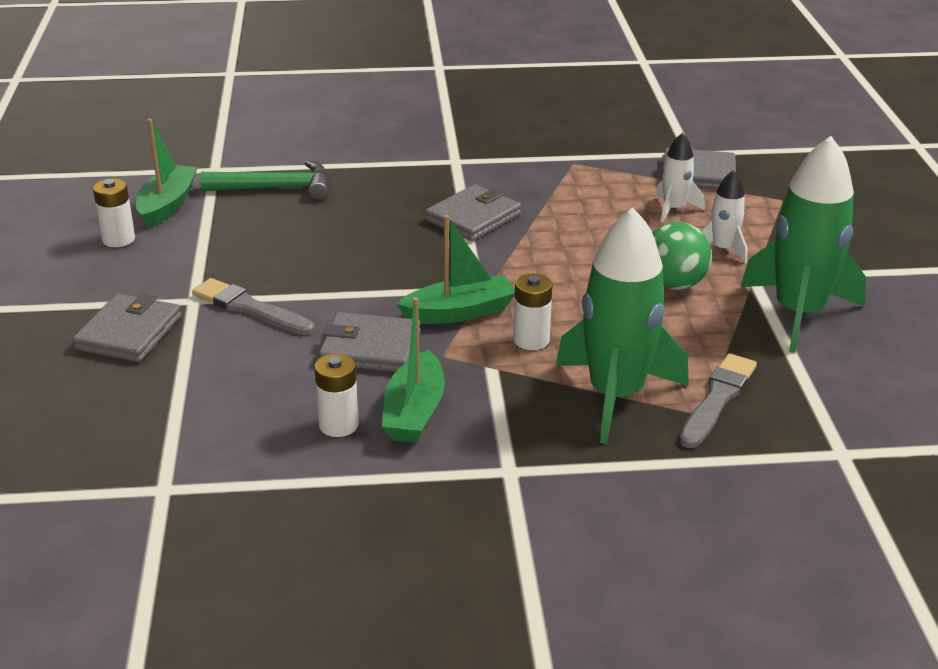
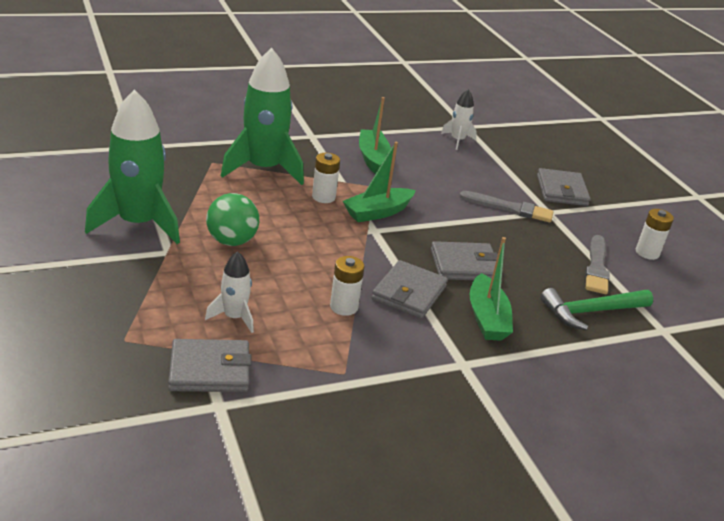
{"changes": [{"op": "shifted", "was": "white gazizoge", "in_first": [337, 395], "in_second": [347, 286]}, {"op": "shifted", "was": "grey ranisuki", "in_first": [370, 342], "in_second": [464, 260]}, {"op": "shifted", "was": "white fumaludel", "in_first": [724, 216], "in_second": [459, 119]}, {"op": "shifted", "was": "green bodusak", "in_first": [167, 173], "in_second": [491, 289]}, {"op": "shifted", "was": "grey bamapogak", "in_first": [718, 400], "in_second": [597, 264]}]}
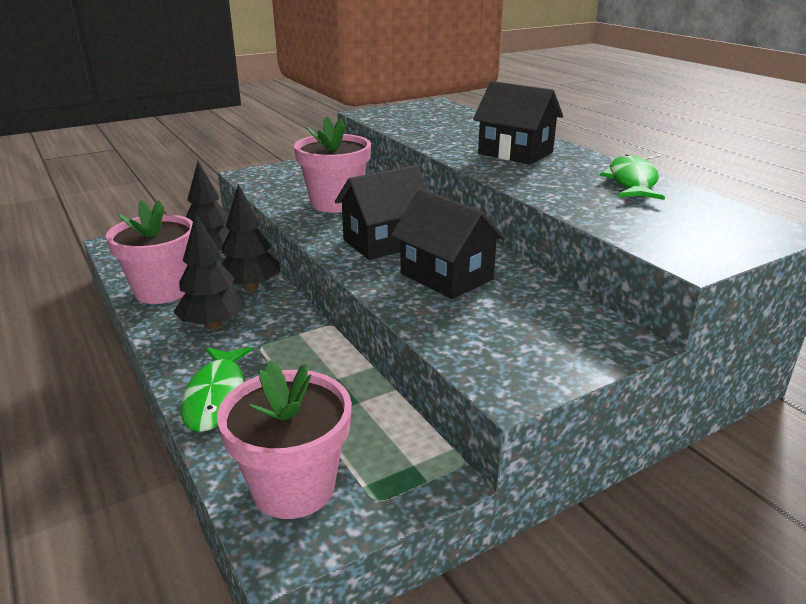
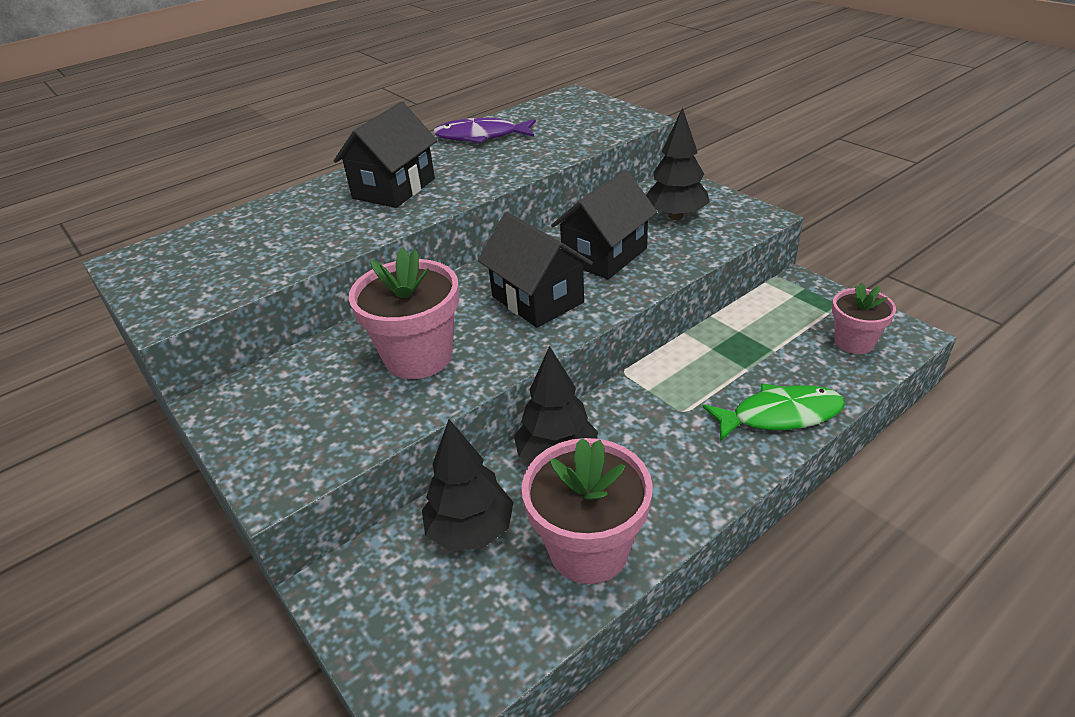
{"changes": [{"op": "repainted", "was": "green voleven", "now": "purple voleven", "in_first": [632, 177], "in_second": [484, 131]}, {"op": "shifted", "was": "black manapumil", "in_first": [209, 271], "in_second": [678, 163]}, {"op": "scaled", "was": "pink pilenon", "in_first": [284, 439], "in_second": [864, 318], "ratio": 0.61}]}
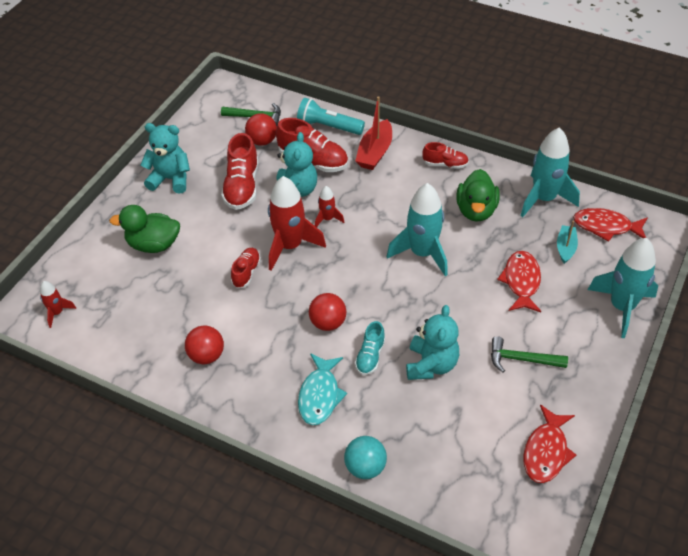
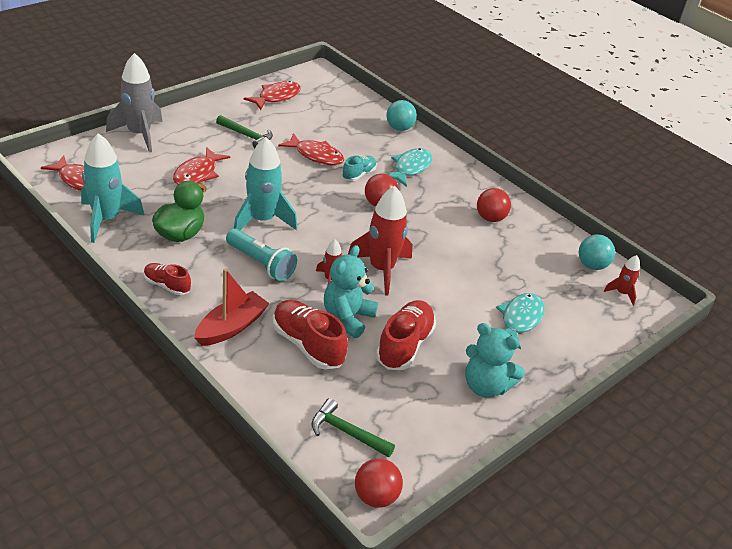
{"changes": [{"op": "repainted", "was": "turquoise fumaludel", "now": "grey fumaludel", "in_first": [623, 288], "in_second": [134, 103]}, {"op": "shifted", "was": "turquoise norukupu", "in_first": [331, 116], "in_second": [261, 255]}, {"op": "swapped", "was": "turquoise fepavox", "now": "red voleven", "in_first": [432, 342], "in_second": [311, 149]}, {"op": "shifted", "was": "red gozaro", "in_first": [261, 129], "in_second": [379, 483]}, {"op": "swapped", "was": "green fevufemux", "now": "turquoise voleven", "in_first": [144, 229], "in_second": [520, 321]}, {"op": "new", "now": "turquoise gozaro", "in_second": [597, 252]}, {"op": "gone", "was": "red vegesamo", "in_first": [246, 268]}, {"op": "gone", "was": "turquoise bodusak", "in_first": [567, 242]}]}
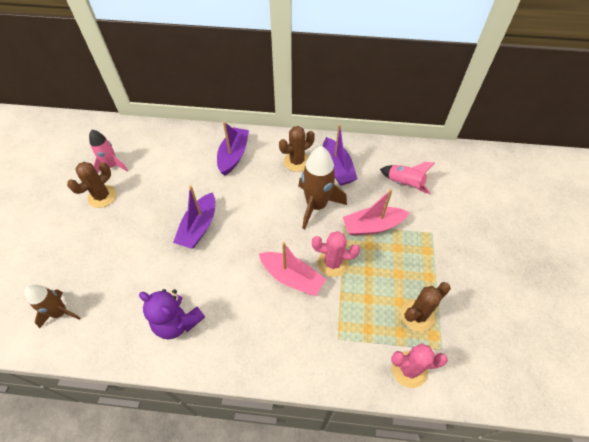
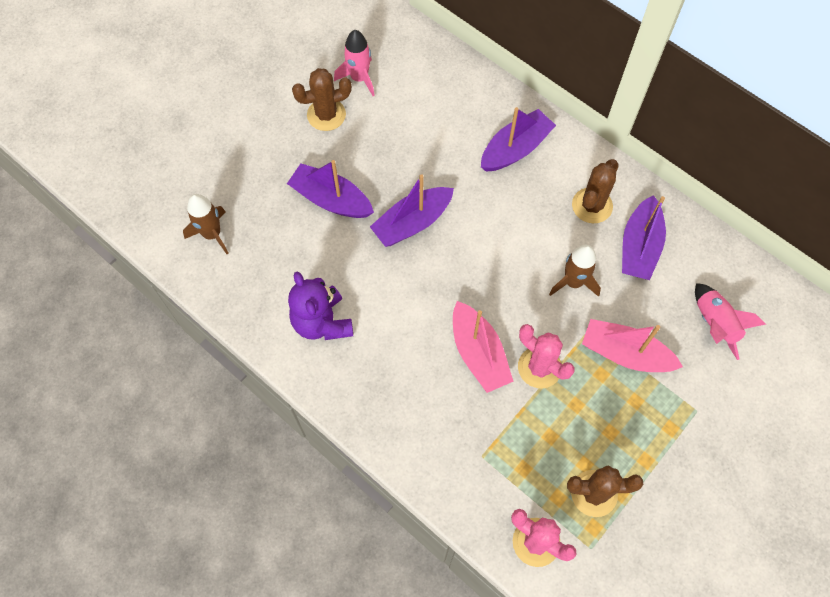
{"changes": [{"op": "new", "now": "purple bodusak", "in_second": [330, 189]}, {"op": "scaled", "was": "brown fumaludel", "in_first": [322, 187], "in_second": [575, 271], "ratio": 0.63}, {"op": "rotated", "was": "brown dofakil", "in_first": [297, 149], "in_second": [595, 191], "clockwise": -60}]}
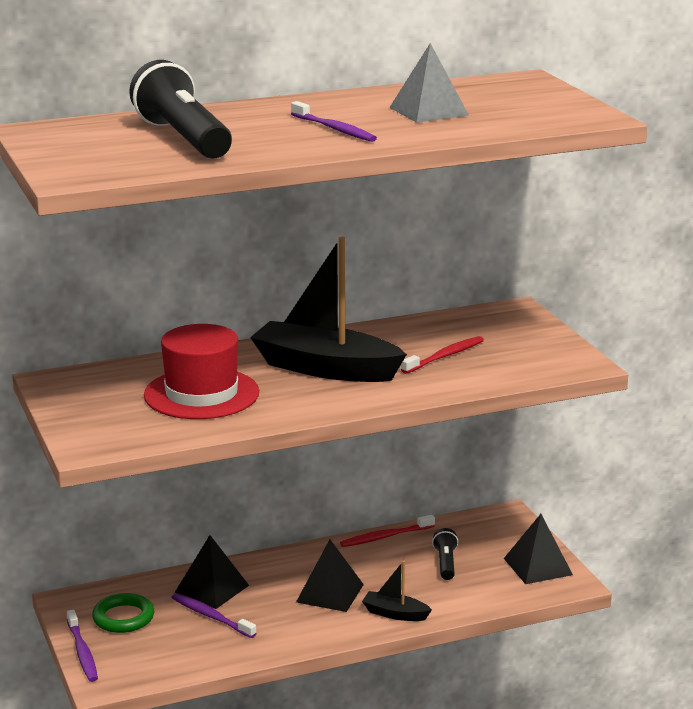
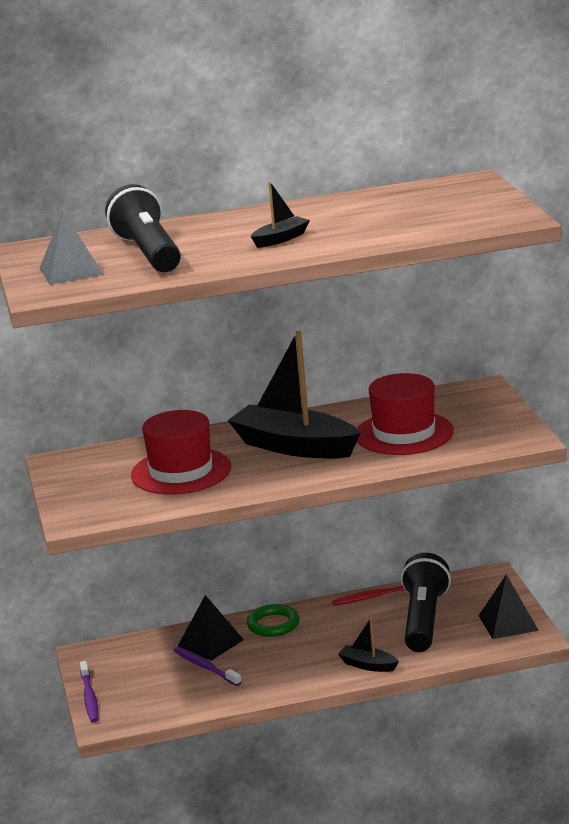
{"changes": [{"op": "shifted", "was": "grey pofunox", "in_first": [429, 83], "in_second": [71, 248]}, {"op": "shifted", "was": "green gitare", "in_first": [123, 613], "in_second": [273, 620]}, {"op": "swapped", "was": "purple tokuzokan", "now": "black bodusak", "in_first": [334, 121], "in_second": [280, 215]}, {"op": "swapped", "was": "red tokuzokan", "now": "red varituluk", "in_first": [442, 355], "in_second": [405, 414]}, {"op": "scaled", "was": "black norukupu", "in_first": [445, 554], "in_second": [426, 602], "ratio": 2.11}, {"op": "gone", "was": "black pofunox", "in_first": [330, 575]}]}
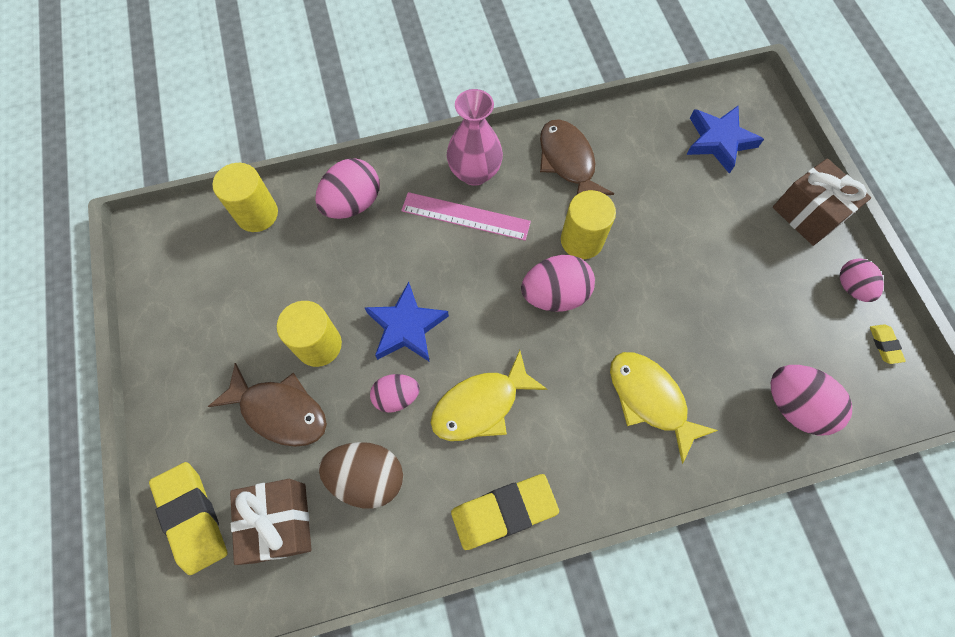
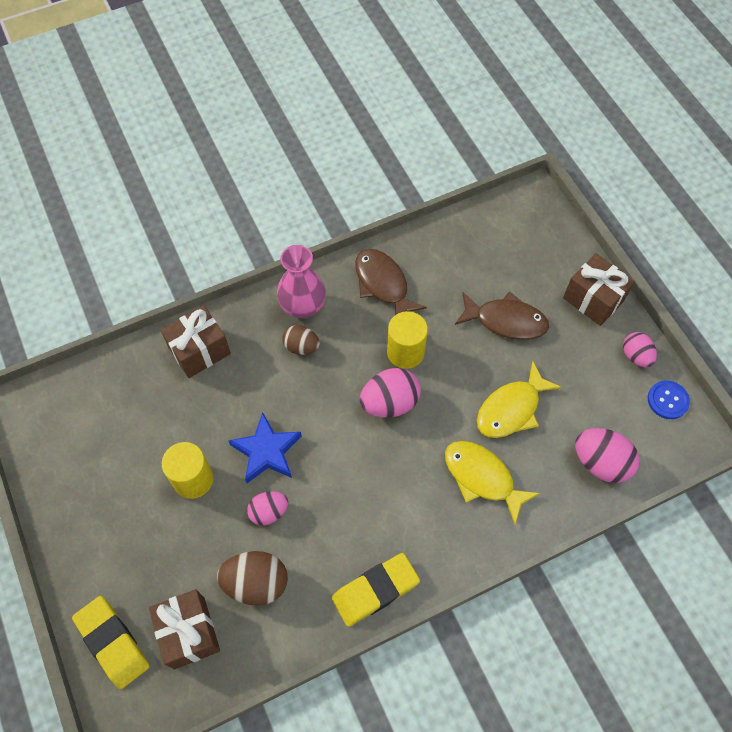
{"changes": [{"op": "swapped", "was": "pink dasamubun", "now": "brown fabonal", "in_first": [347, 188], "in_second": [195, 341]}, {"op": "swapped", "was": "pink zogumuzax", "now": "brown dasamubun", "in_first": [466, 216], "in_second": [301, 340]}, {"op": "shifted", "was": "brown voleven", "in_first": [267, 405], "in_second": [502, 316]}, {"op": "shifted", "was": "yellow voleven", "in_first": [489, 395], "in_second": [519, 399]}, {"op": "swapped", "was": "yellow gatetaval", "now": "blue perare", "in_first": [888, 344], "in_second": [669, 399]}, {"op": "gone", "was": "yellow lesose", "in_first": [245, 197]}, {"op": "gone", "was": "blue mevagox", "in_first": [725, 140]}]}
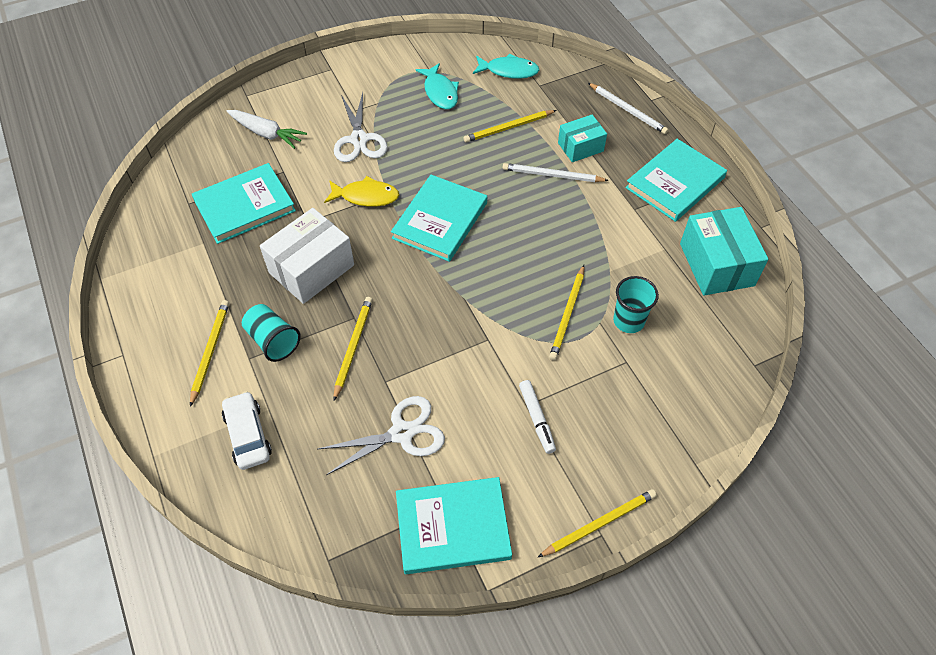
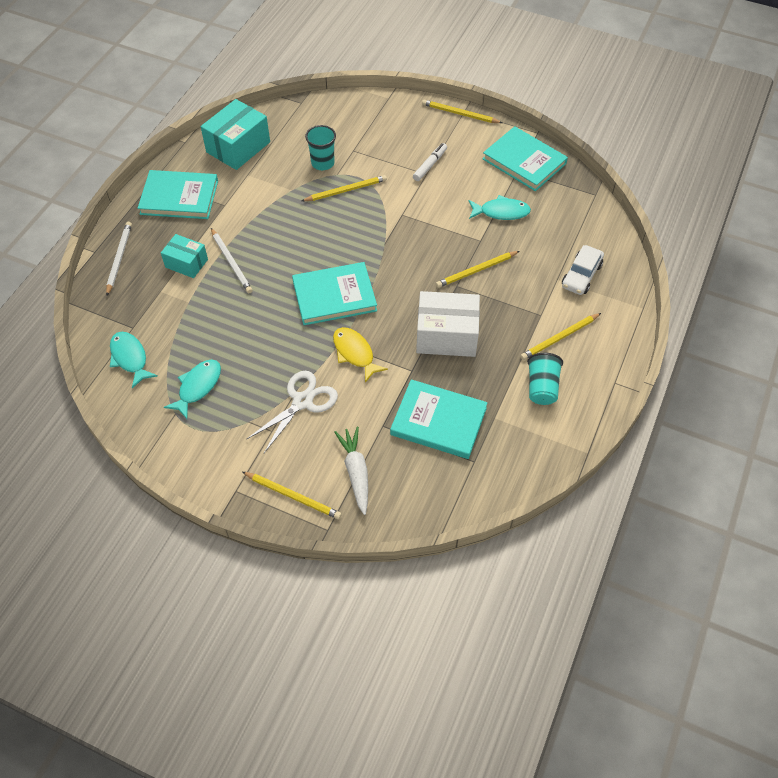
{"changes": [{"op": "shifted", "was": "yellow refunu", "in_first": [510, 126], "in_second": [292, 495]}, {"op": "swapped", "was": "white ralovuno", "now": "turquoise voleven", "in_first": [381, 435], "in_second": [499, 207]}, {"op": "shifted", "was": "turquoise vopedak", "in_first": [271, 333], "in_second": [545, 379]}]}
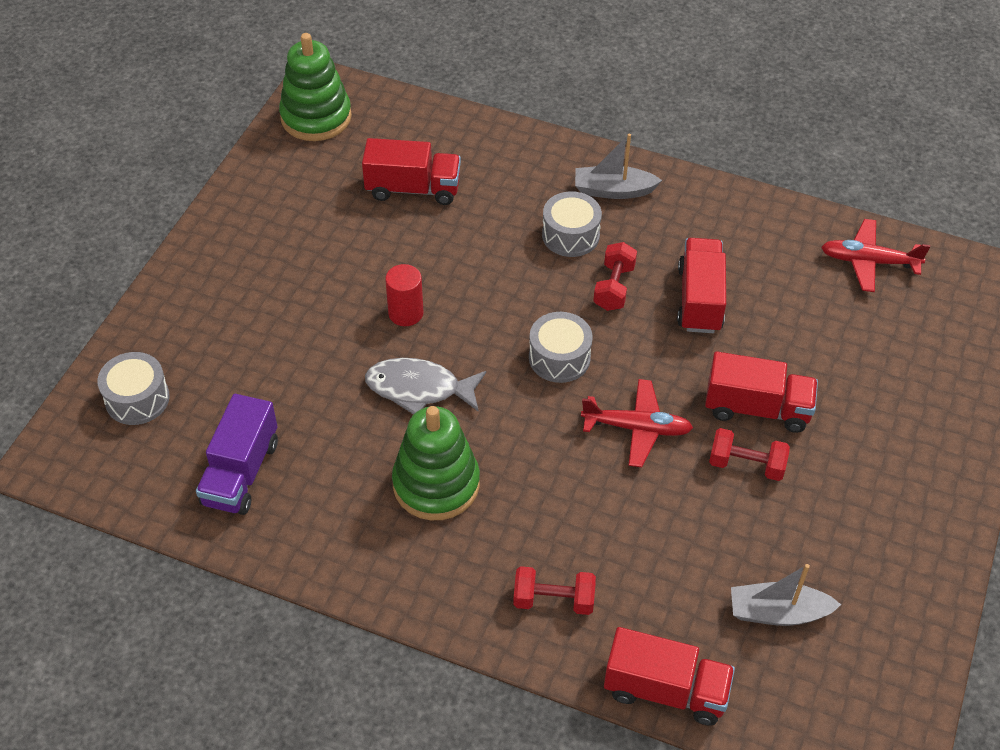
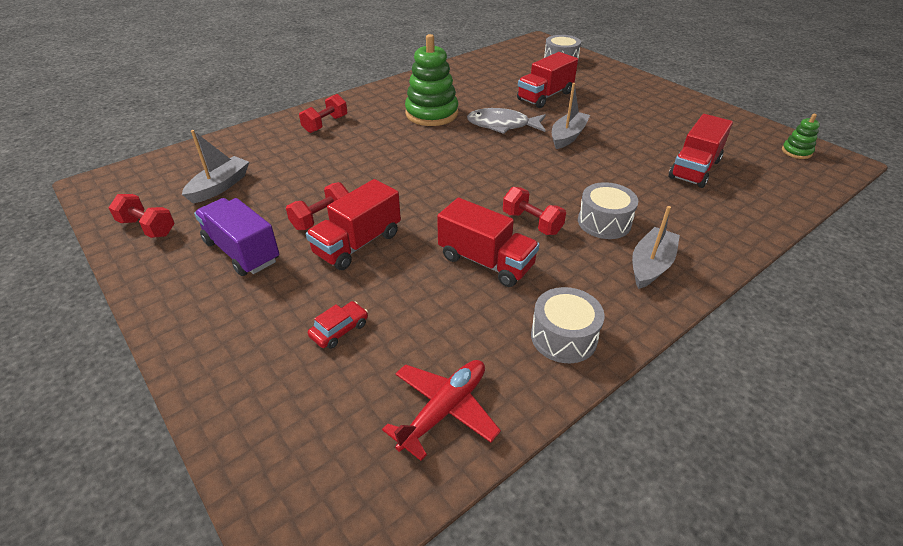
{"changes": [{"op": "new", "now": "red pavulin", "in_second": [141, 216]}, {"op": "shifted", "was": "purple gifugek", "in_first": [237, 454], "in_second": [236, 237]}, {"op": "new", "now": "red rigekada", "in_second": [338, 325]}, {"op": "rotated", "was": "grey voleven", "in_first": [425, 386], "in_second": [506, 121], "clockwise": -120}, {"op": "shifted", "was": "red gifugek", "in_first": [669, 676], "in_second": [547, 80]}, {"op": "shifted", "was": "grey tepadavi", "in_first": [561, 347], "in_second": [568, 325]}, {"op": "swapped", "was": "red lesose", "now": "grey bodusak", "in_first": [404, 295], "in_second": [571, 116]}, {"op": "scaled", "was": "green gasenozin", "in_first": [315, 87], "in_second": [801, 136], "ratio": 0.48}, {"op": "gone", "was": "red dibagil", "in_first": [637, 423]}]}
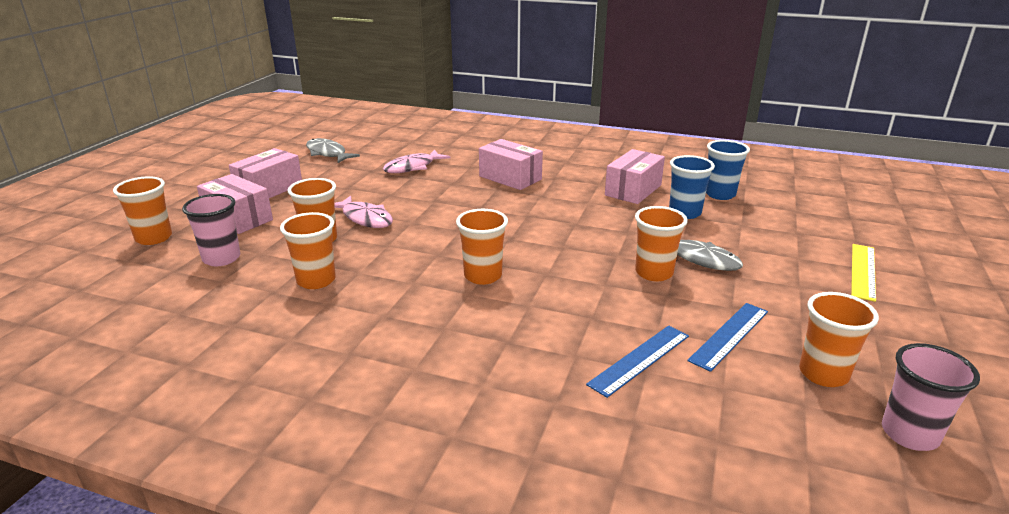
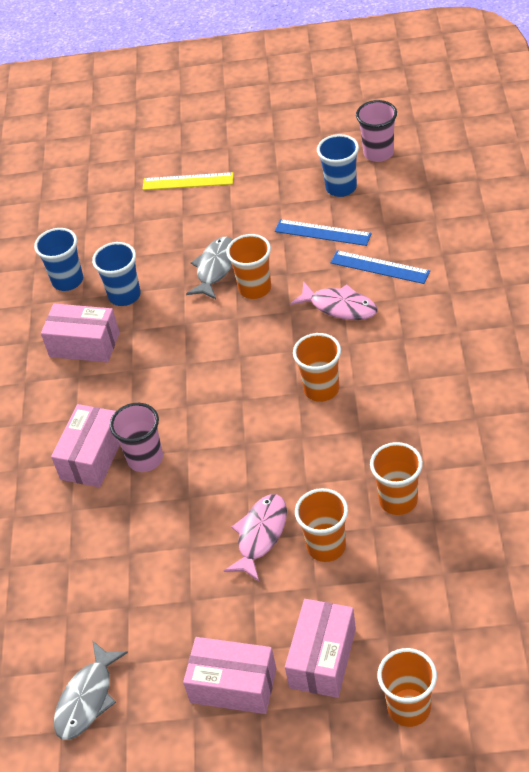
{"changes": [{"op": "shifted", "was": "pink vopedak", "in_first": [211, 230], "in_second": [136, 437]}, {"op": "shifted", "was": "pink voleven", "in_first": [416, 161], "in_second": [334, 300]}, {"op": "repainted", "was": "orange vopedak", "now": "blue vopedak", "in_first": [839, 339], "in_second": [338, 165]}]}
